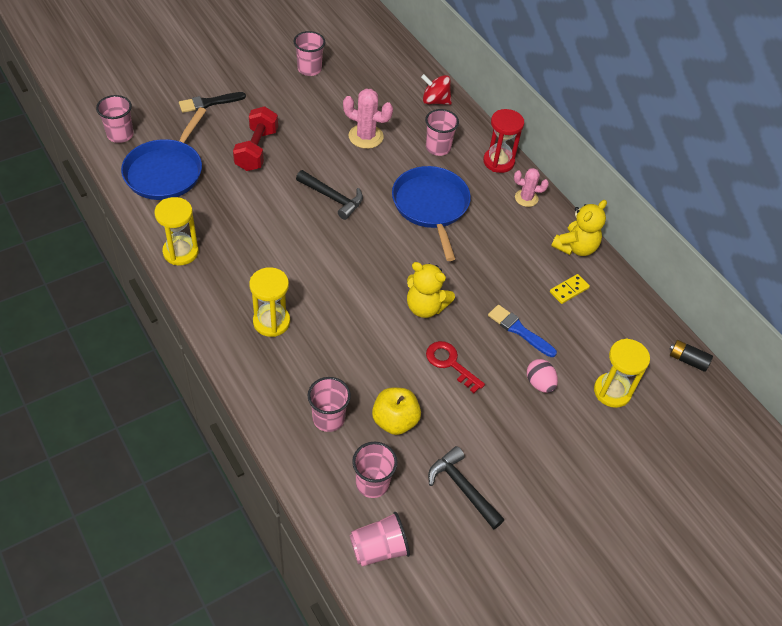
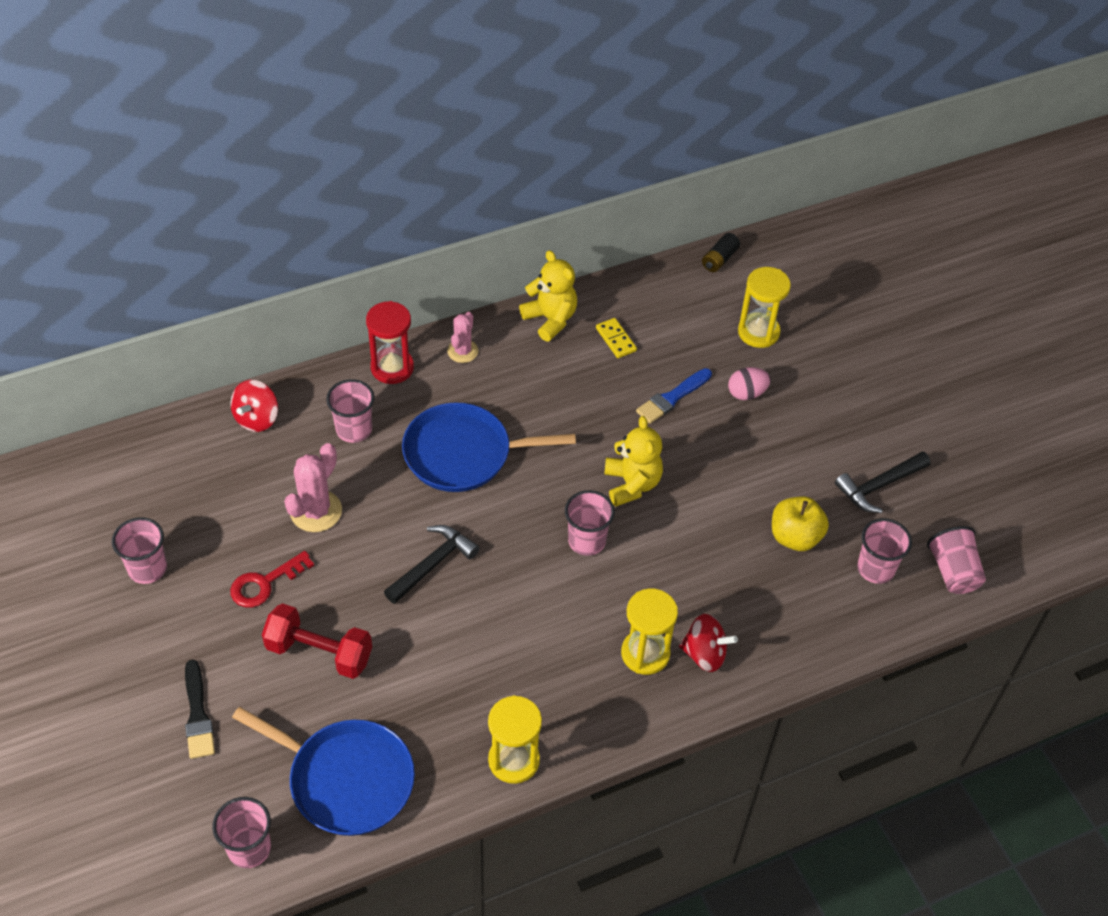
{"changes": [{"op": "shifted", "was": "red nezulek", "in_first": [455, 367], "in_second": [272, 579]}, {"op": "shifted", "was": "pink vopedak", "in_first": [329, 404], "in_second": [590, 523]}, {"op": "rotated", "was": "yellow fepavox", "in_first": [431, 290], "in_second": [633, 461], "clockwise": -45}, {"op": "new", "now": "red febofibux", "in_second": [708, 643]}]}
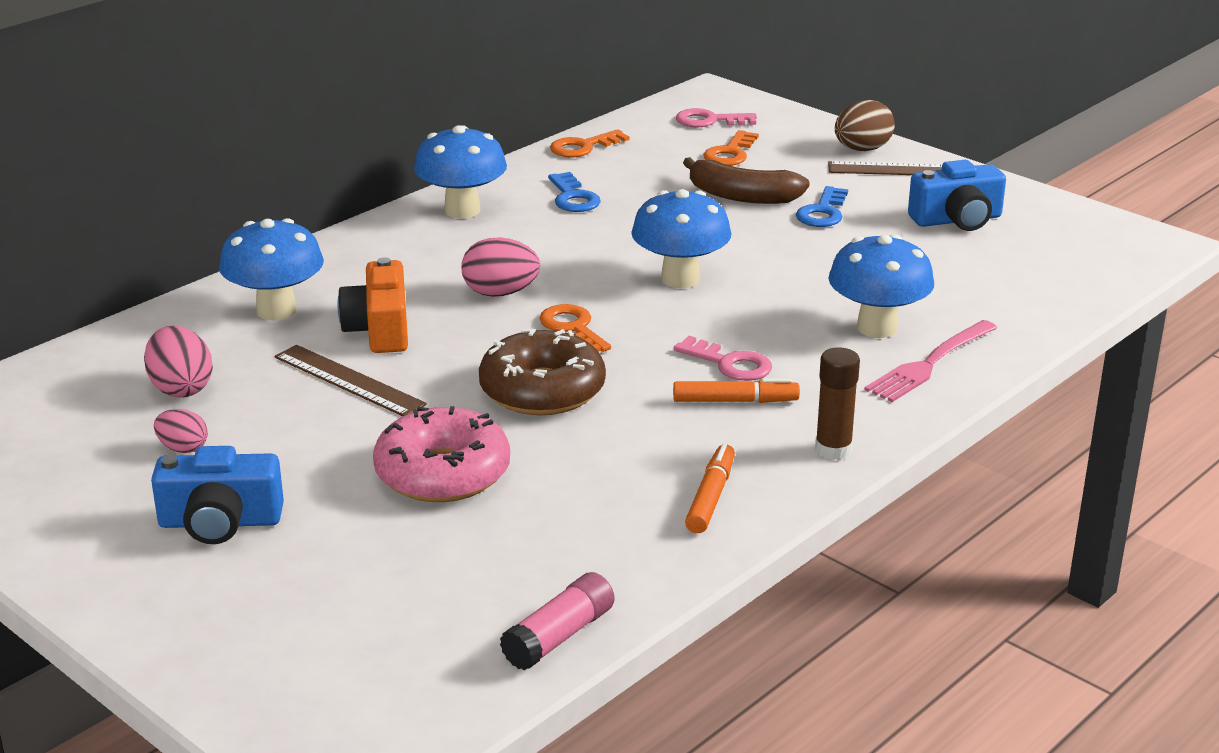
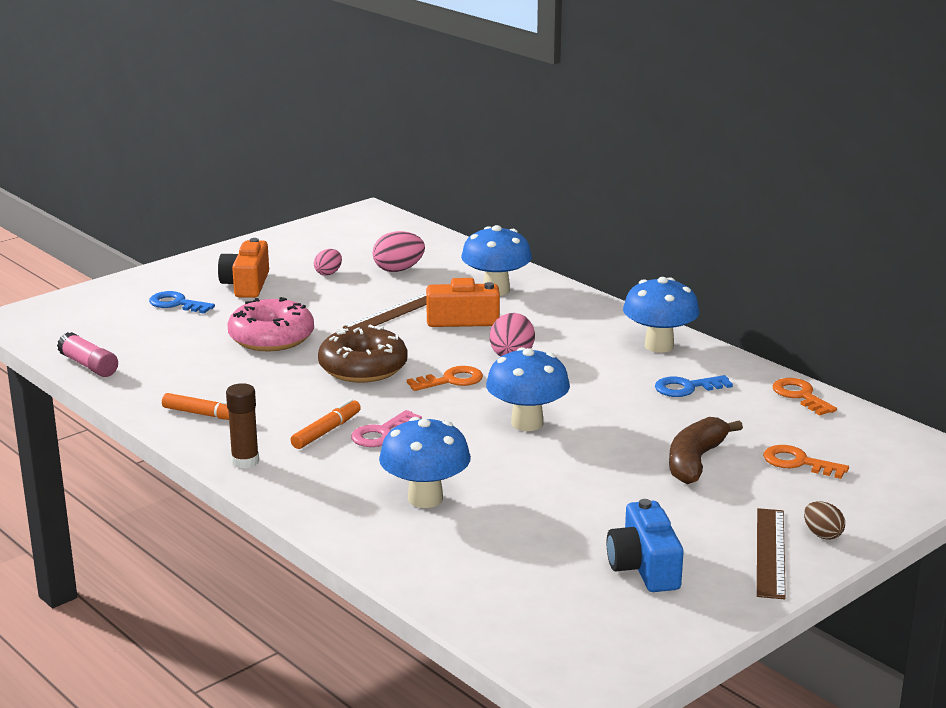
{"changes": [{"op": "shifted", "was": "blue nezulek", "in_first": [822, 206], "in_second": [182, 302]}, {"op": "repainted", "was": "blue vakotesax", "now": "orange vakotesax", "in_first": [217, 495], "in_second": [243, 268]}, {"op": "rotated", "was": "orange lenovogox", "in_first": [736, 390], "in_second": [326, 424], "clockwise": -150}, {"op": "scaled", "was": "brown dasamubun", "in_first": [865, 125], "in_second": [824, 520], "ratio": 0.63}, {"op": "gone", "was": "pink nezulek", "in_first": [716, 117]}, {"op": "gone", "was": "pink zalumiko", "in_first": [930, 361]}]}
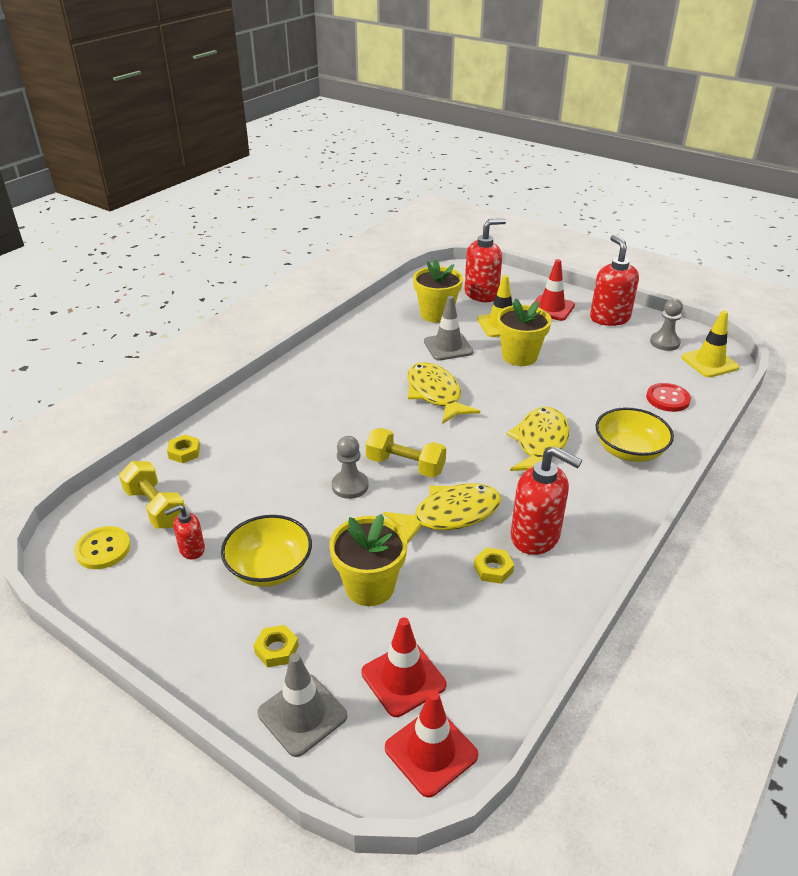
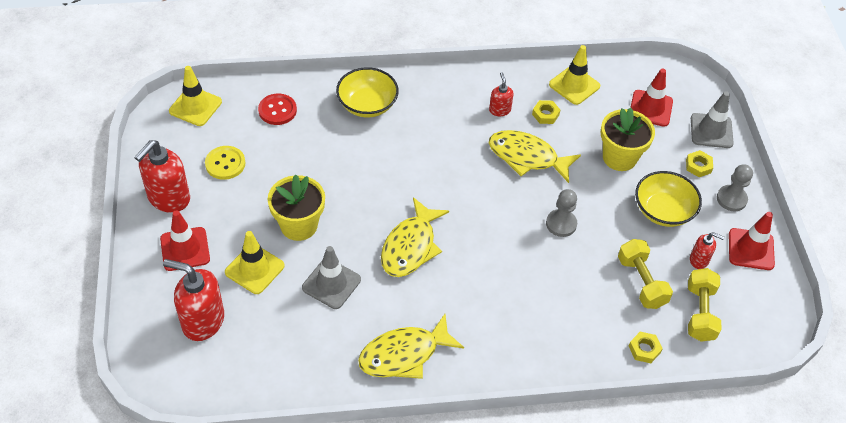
{"changes": [{"op": "shifted", "was": "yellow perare", "in_first": [102, 547], "in_second": [225, 163]}, {"op": "shifted", "was": "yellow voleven", "in_first": [537, 439], "in_second": [411, 346]}, {"op": "scaled", "was": "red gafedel", "in_first": [546, 500], "in_second": [501, 94], "ratio": 0.52}, {"op": "new", "now": "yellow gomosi", "in_second": [574, 75]}, {"op": "shifted", "was": "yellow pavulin", "in_first": [406, 452], "in_second": [645, 274]}, {"op": "shifted", "was": "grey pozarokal", "in_first": [666, 325], "in_second": [735, 187]}, {"op": "shifted", "was": "red gomosi", "in_first": [431, 744], "in_second": [752, 241]}, {"op": "gone", "was": "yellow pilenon", "in_first": [438, 291]}]}
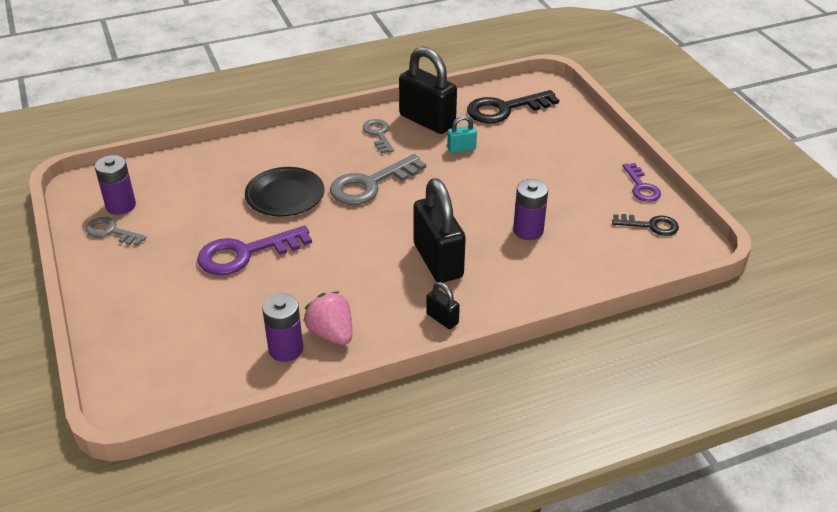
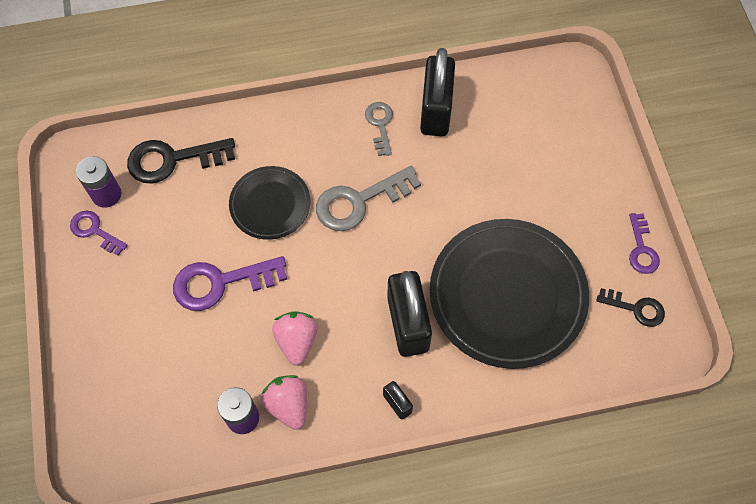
{"changes": [{"op": "repainted", "was": "grey nezulek", "now": "purple nezulek", "in_first": [116, 231], "in_second": [99, 232]}, {"op": "shifted", "was": "black nezulek", "in_first": [513, 106], "in_second": [181, 161]}, {"op": "new", "now": "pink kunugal", "in_second": [295, 338]}, {"op": "rotated", "was": "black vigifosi", "in_first": [428, 90], "in_second": [437, 92], "clockwise": 45}, {"op": "swapped", "was": "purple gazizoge", "now": "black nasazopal", "in_first": [530, 209], "in_second": [509, 294]}, {"op": "gone", "was": "turquoise vigifosi", "in_first": [462, 134]}]}
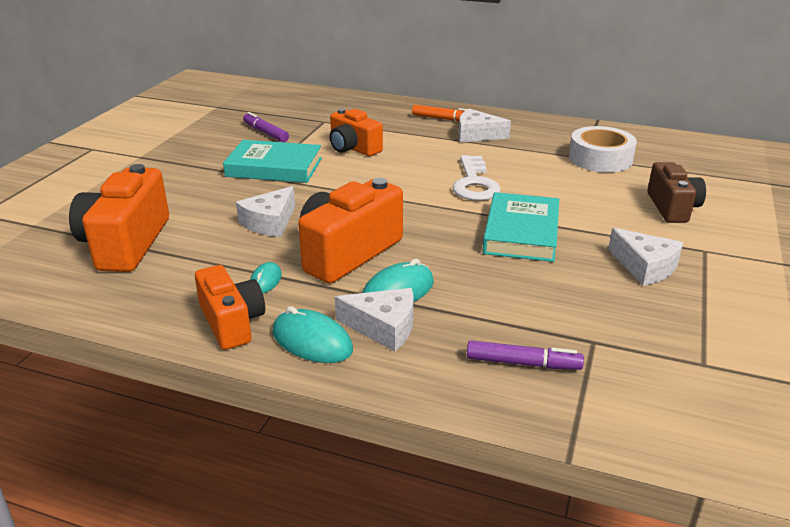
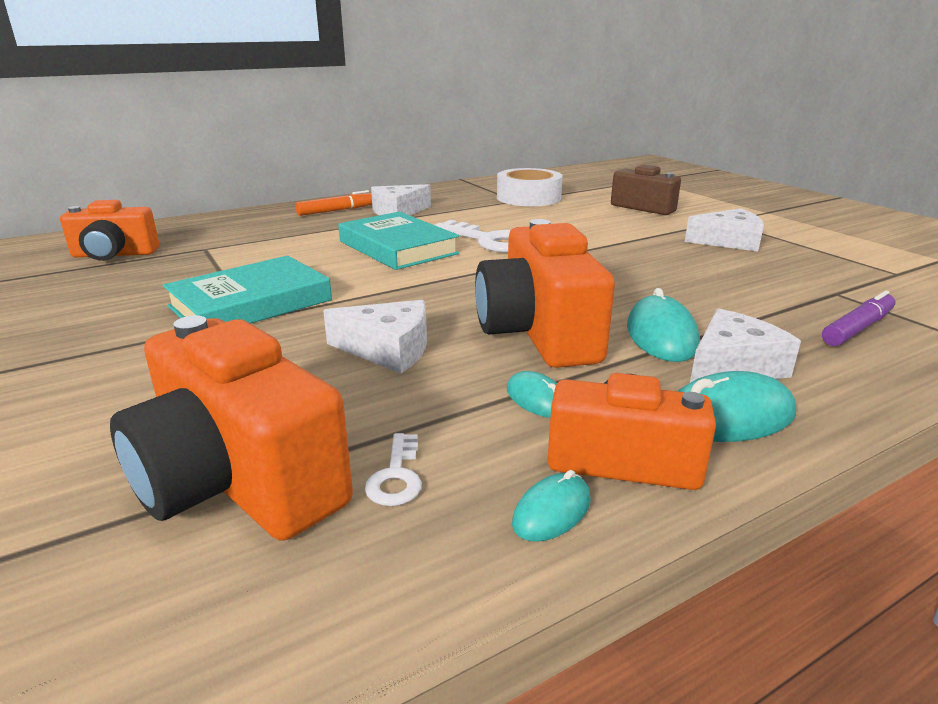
{"changes": [{"op": "shifted", "was": "orange vakotesax", "in_first": [356, 132], "in_second": [109, 230]}, {"op": "rotated", "was": "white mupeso", "in_first": [265, 211], "in_second": [375, 336], "clockwise": -60}, {"op": "shifted", "was": "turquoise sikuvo", "in_first": [520, 227], "in_second": [398, 241]}, {"op": "new", "now": "white nezulek", "in_second": [393, 469]}, {"op": "new", "now": "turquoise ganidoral", "in_second": [551, 506]}, {"op": "gone", "was": "purple lenovogox", "in_first": [266, 127]}]}
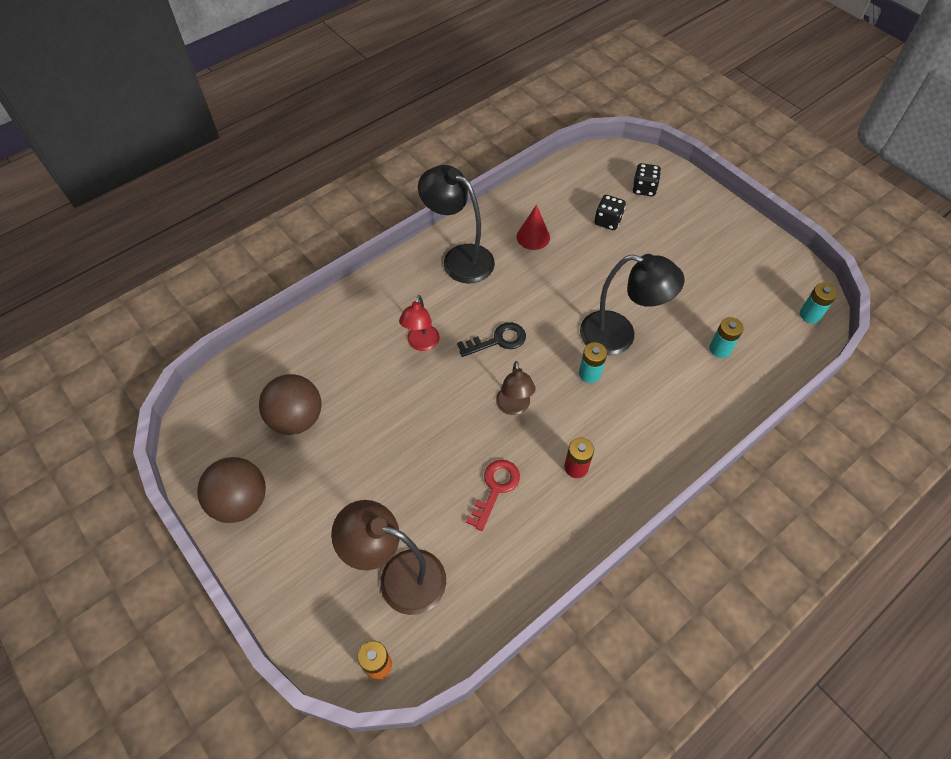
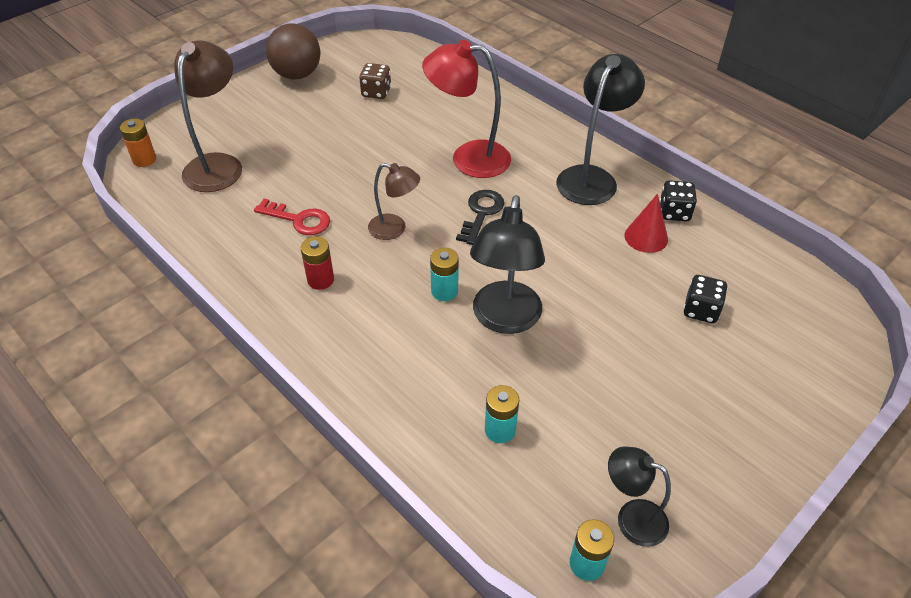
{"changes": [{"op": "swapped", "was": "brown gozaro", "now": "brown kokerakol", "in_first": [290, 404], "in_second": [375, 81]}, {"op": "rotated", "was": "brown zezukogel", "in_first": [516, 388], "in_second": [394, 201], "clockwise": -150}, {"op": "scaled", "was": "red zezukogel", "in_first": [419, 323], "in_second": [466, 109], "ratio": 1.69}, {"op": "rotated", "was": "black nezulek", "in_first": [491, 339], "in_second": [480, 217], "clockwise": -135}, {"op": "new", "now": "black zezukogel", "in_second": [639, 496]}, {"op": "shifted", "was": "black kokerakol", "in_first": [646, 179], "in_second": [678, 201]}]}
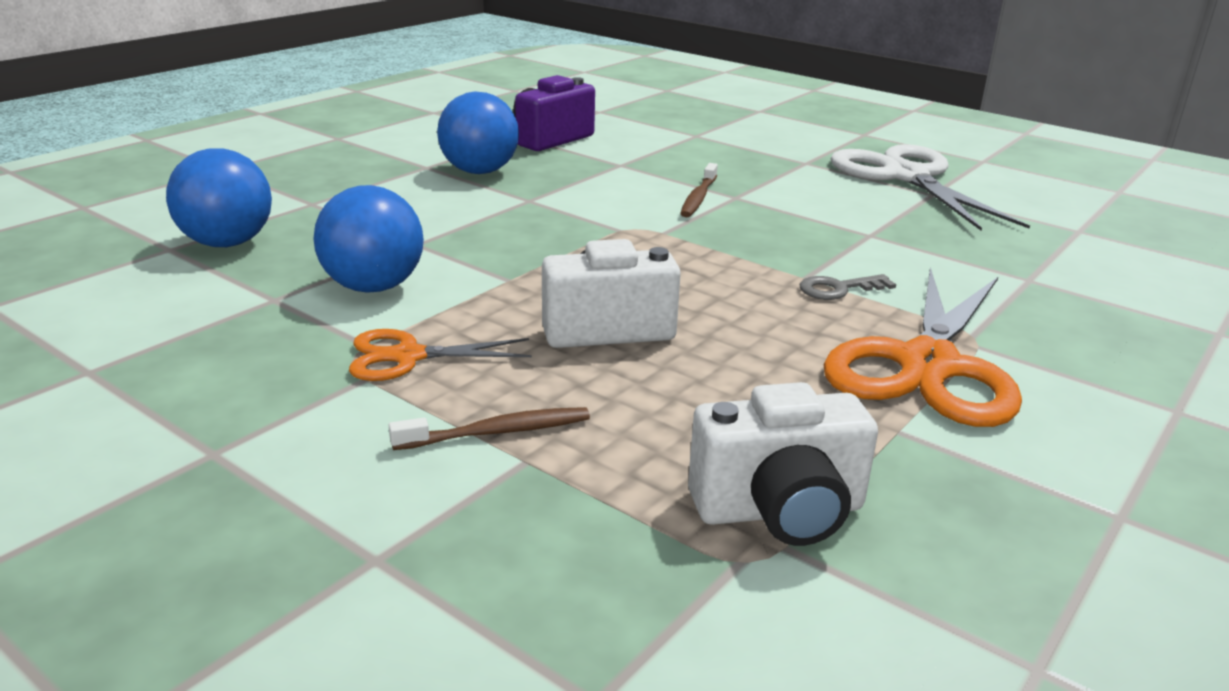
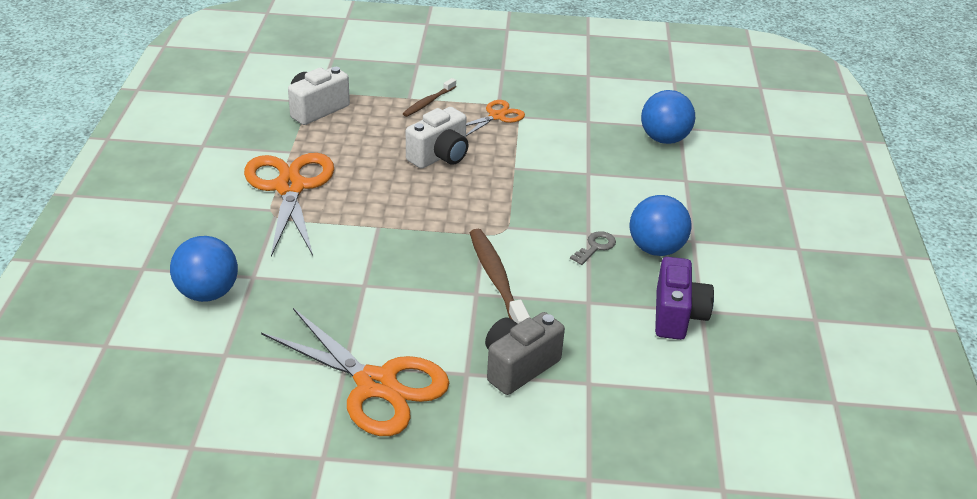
{"changes": [{"op": "shifted", "was": "blue gozaro", "in_first": [368, 239], "in_second": [204, 269]}, {"op": "repainted", "was": "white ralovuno", "now": "orange ralovuno", "in_first": [930, 187], "in_second": [355, 372]}, {"op": "scaled", "was": "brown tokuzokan", "in_first": [699, 190], "in_second": [500, 276], "ratio": 1.68}, {"op": "new", "now": "grey vakotesax", "in_second": [525, 353]}, {"op": "shifted", "was": "grey nezulek", "in_first": [848, 287], "in_second": [593, 248]}]}
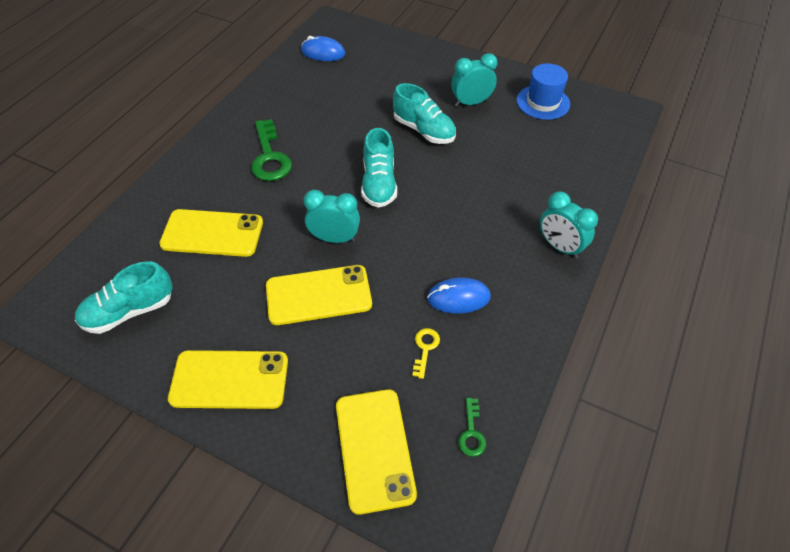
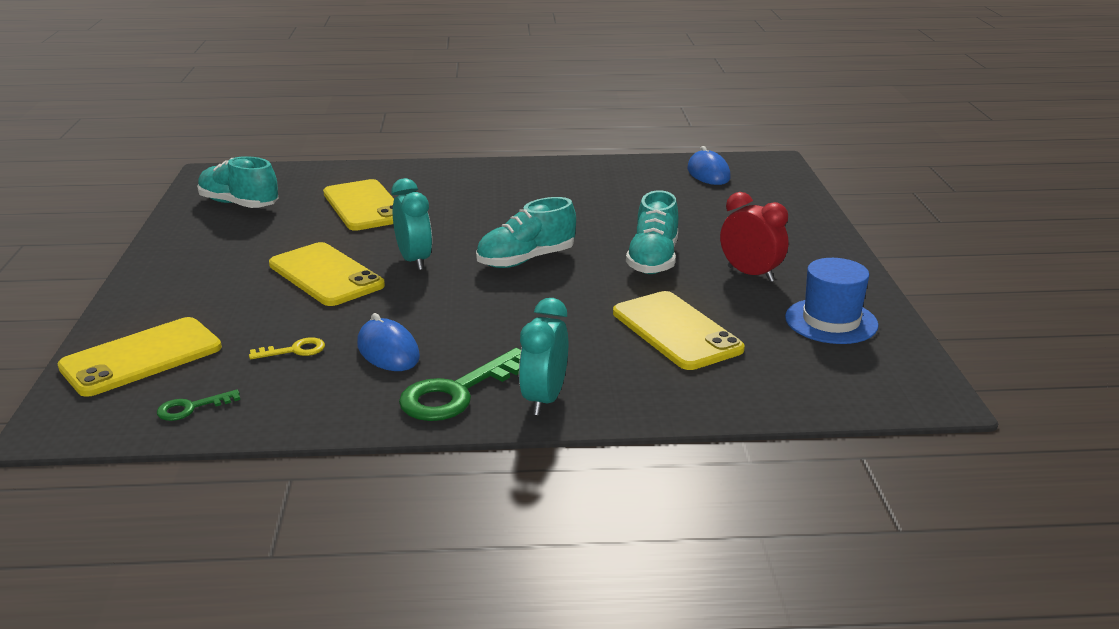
{"changes": [{"op": "shifted", "was": "green nezulek", "in_first": [271, 150], "in_second": [460, 384]}, {"op": "shifted", "was": "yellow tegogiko", "in_first": [228, 379], "in_second": [679, 330]}, {"op": "repainted", "was": "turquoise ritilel", "now": "red ritilel", "in_first": [474, 80], "in_second": [754, 237]}]}
